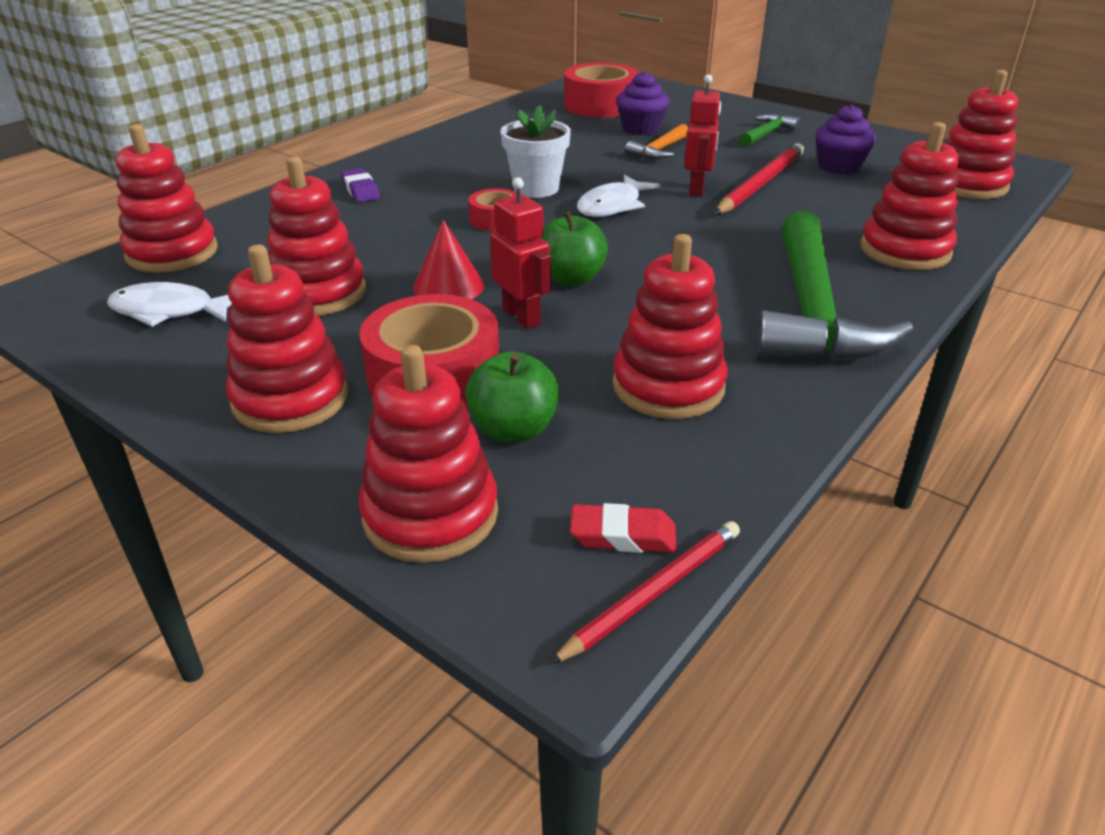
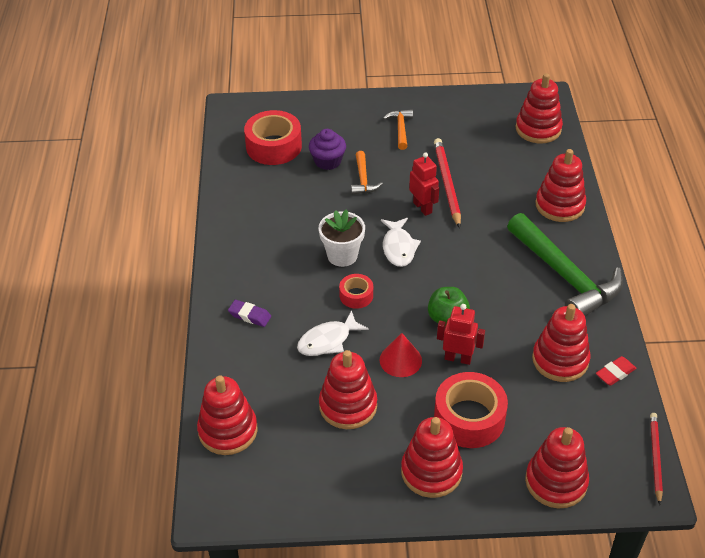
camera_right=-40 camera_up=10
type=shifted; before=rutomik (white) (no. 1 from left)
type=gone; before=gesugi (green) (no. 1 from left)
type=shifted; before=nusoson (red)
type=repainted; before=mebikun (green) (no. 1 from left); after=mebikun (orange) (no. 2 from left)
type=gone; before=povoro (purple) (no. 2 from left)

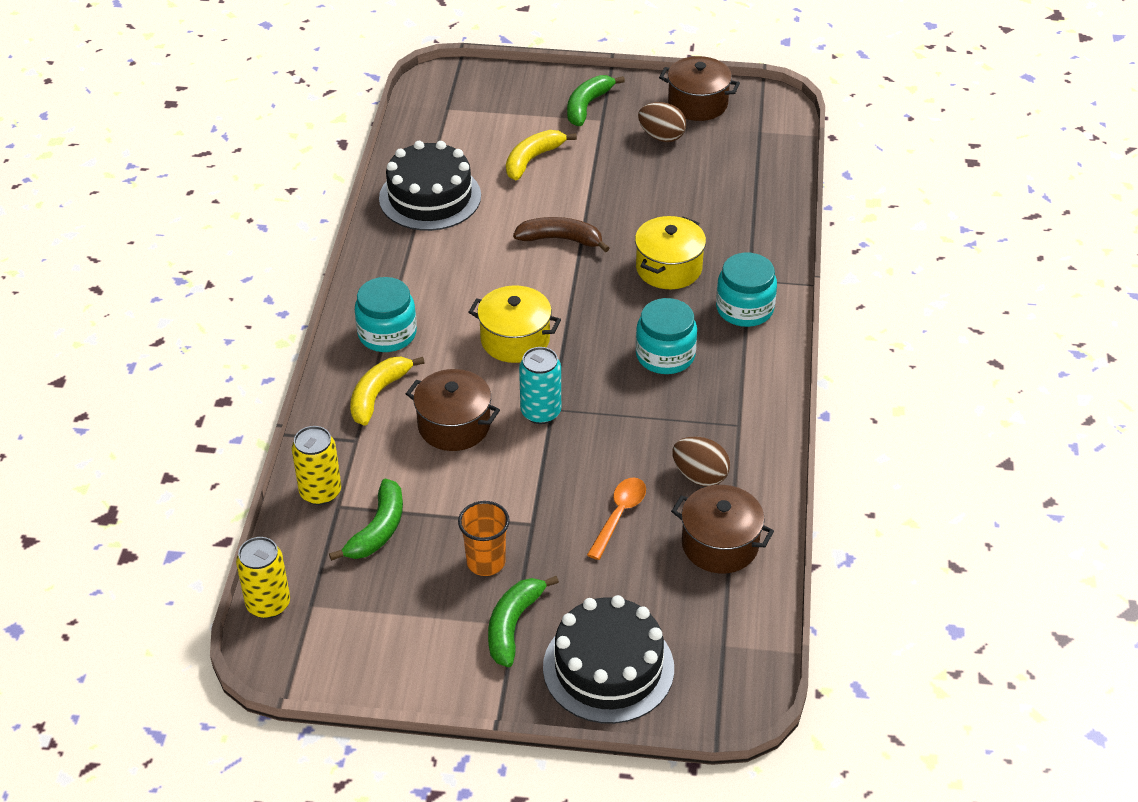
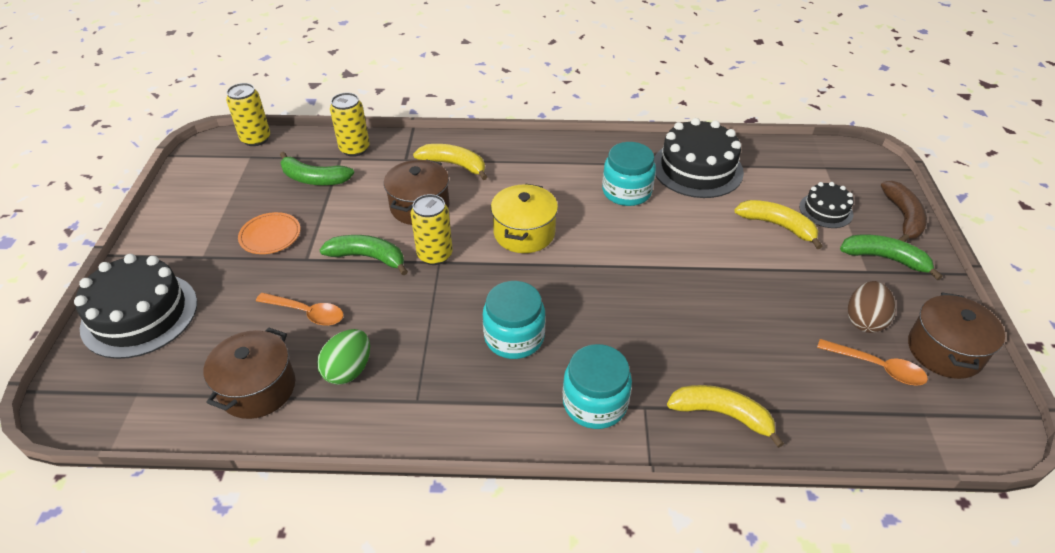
camera_right=85 camera_up=0
type=shifted; before=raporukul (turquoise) (no. 1 from left in the first image); after=raporukul (turquoise) (no. 3 from left)
type=swapped; before=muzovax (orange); after=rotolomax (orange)
type=shifted; before=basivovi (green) (no. 2 from left)
type=shifted; before=basivovi (brown)
type=repainted; before=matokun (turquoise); after=matokun (yellow) (no. 3 from left)
type=gone; before=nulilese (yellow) (no. 2 from left)
type=repainted; before=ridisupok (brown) (no. 2 from left); after=ridisupok (green)
type=new; after=basivovi (yellow) (no. 2 from left)
type=new; after=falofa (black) (no. 3 from left)
type=new; after=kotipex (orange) (no. 2 from left)

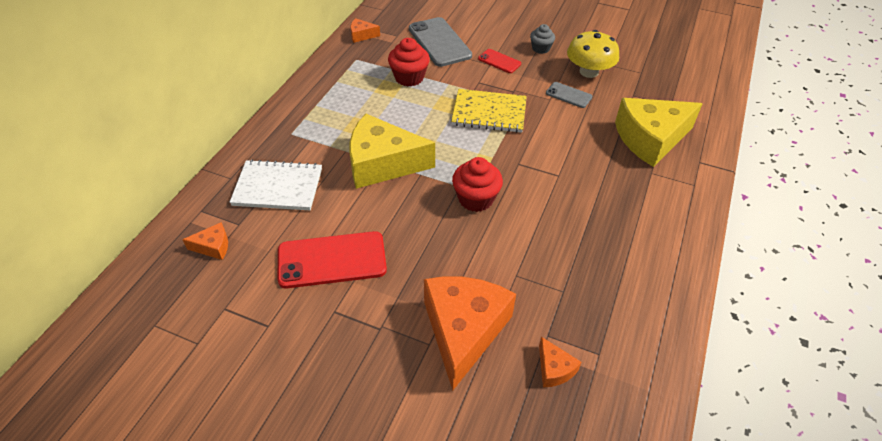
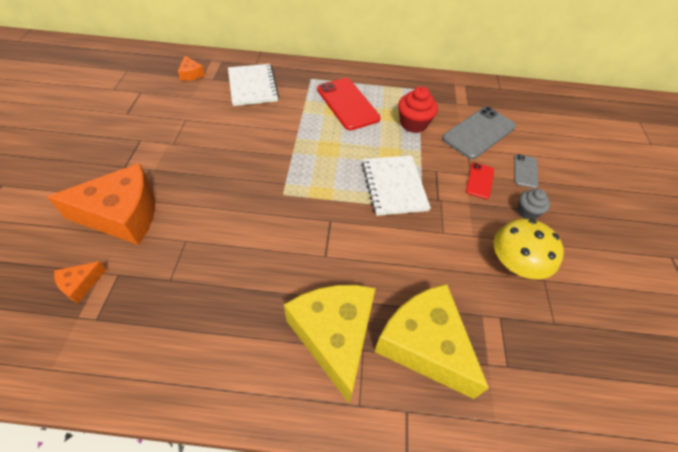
camera_right=70 camera_up=5
type=shifted; before=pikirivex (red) (no. 1 from left)
type=shifted; before=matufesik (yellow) (no. 1 from left)
type=gone; before=matufesik (orange) (no. 2 from left)
type=repainted; before=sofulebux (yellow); after=sofulebux (white) (no. 2 from left)
type=gone; before=povoro (red) (no. 2 from left)
type=shifted; before=pikirivex (grey) (no. 2 from left)

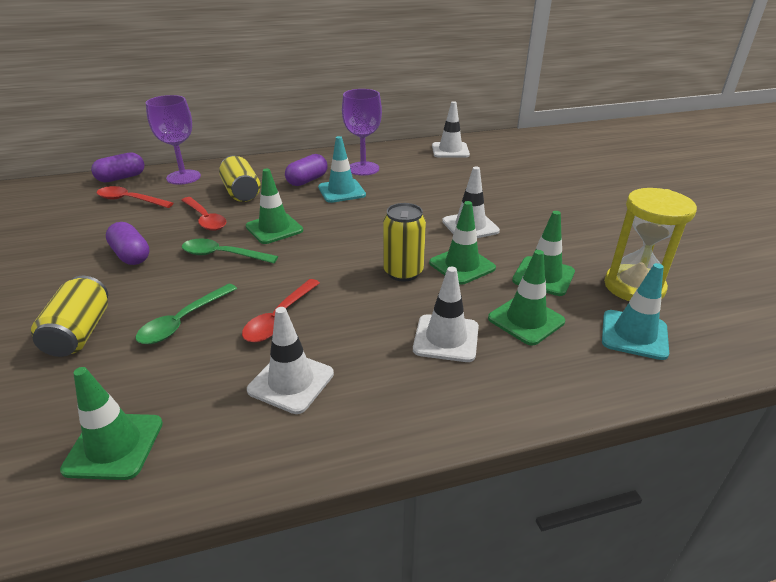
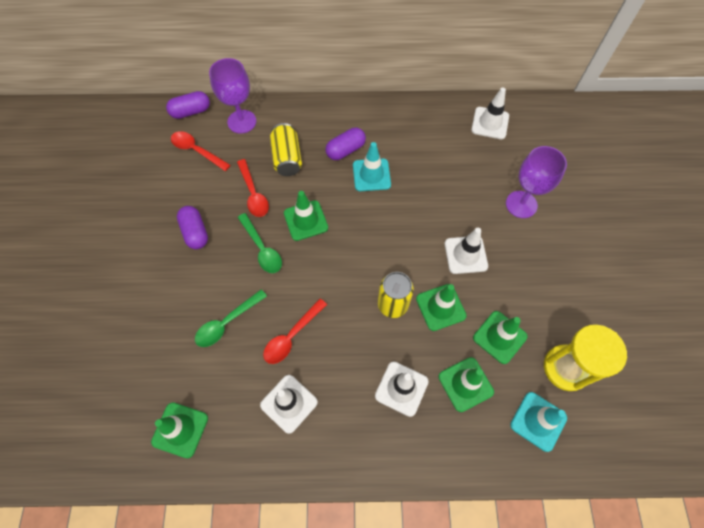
camera_right=15 camera_up=30
type=gone; before=matokun (yellow) (no. 1 from left)
type=rotated; before=kotipex (green) (no. 2 from left); turn=-150
type=shifted; before=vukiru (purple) (no. 2 from left)

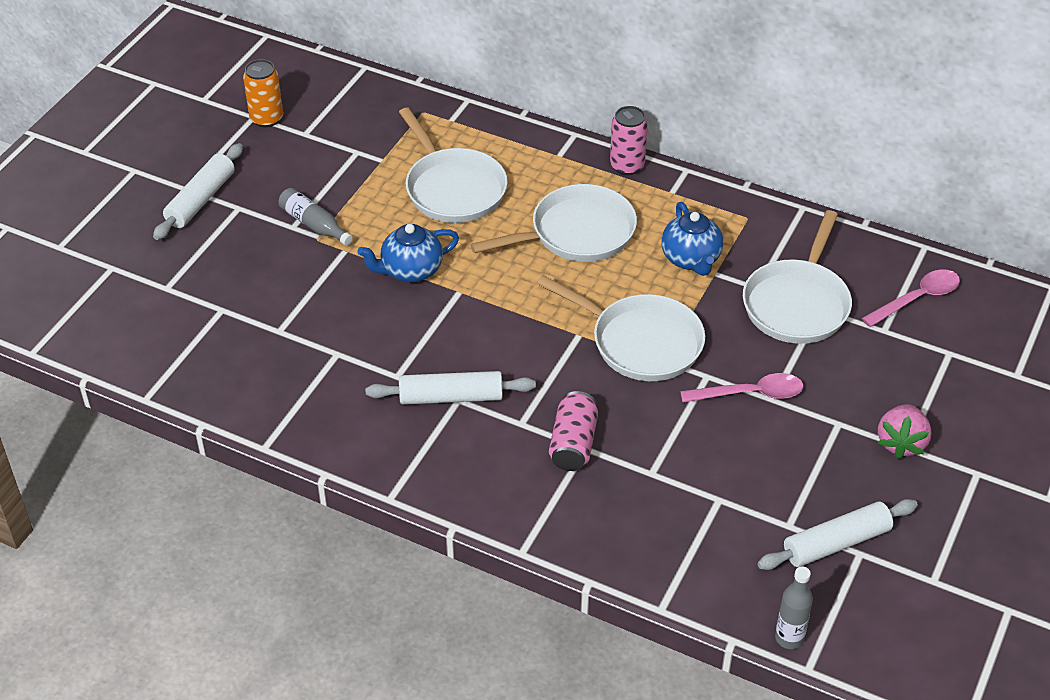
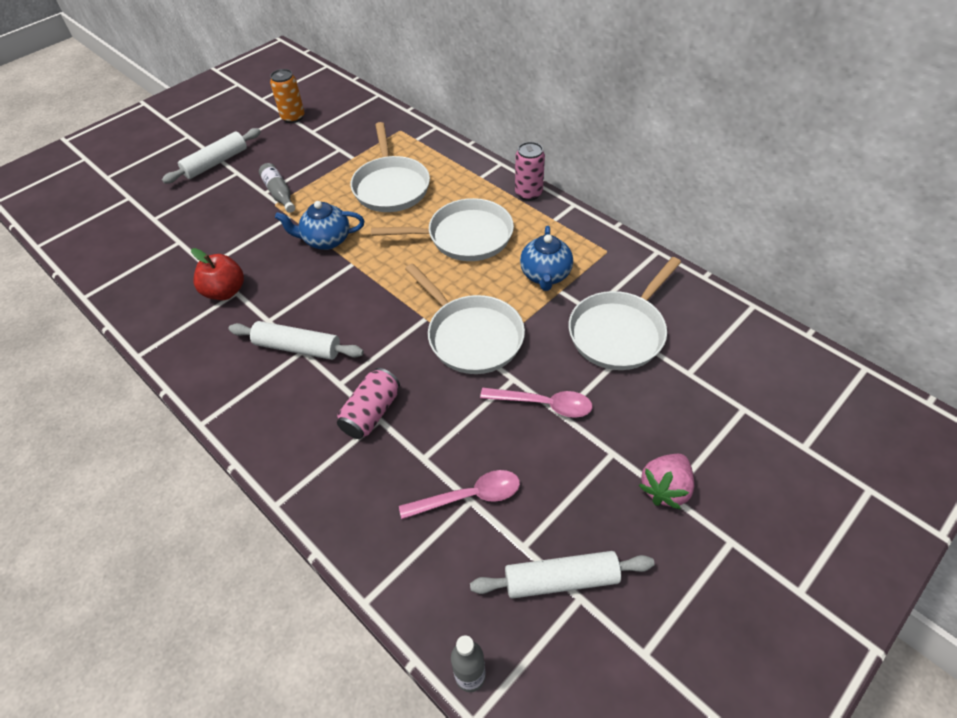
camera_right=20 camera_up=5
type=shifted; before=kotipex (pink) (no. 2 from left in the first image); after=kotipex (pink) (no. 1 from left)
type=new; after=gesugi (red)

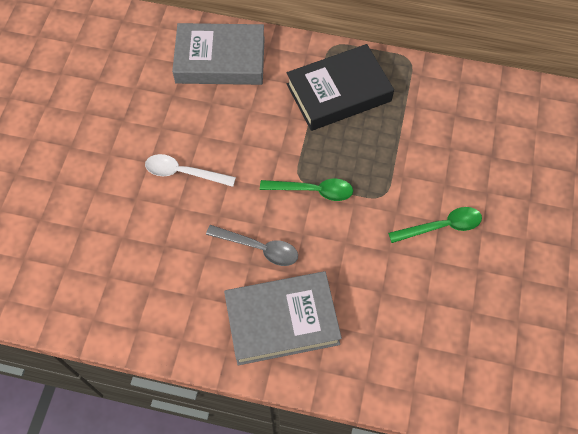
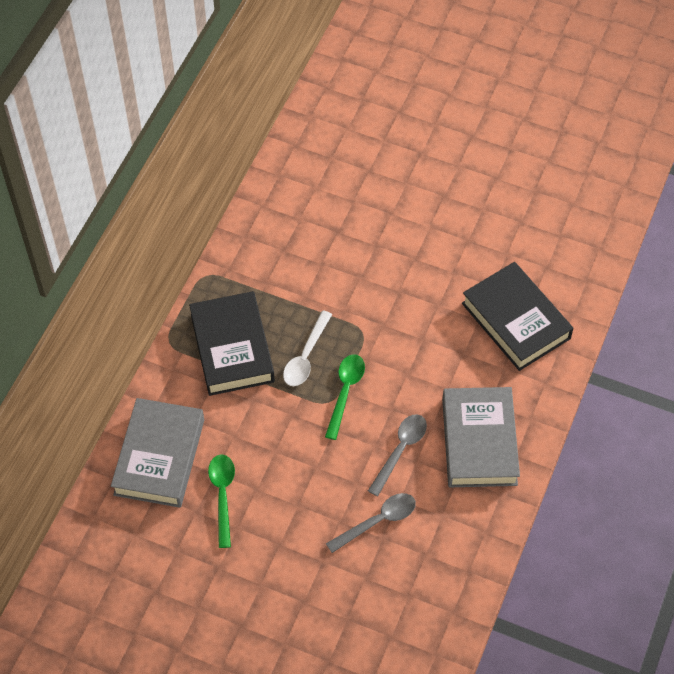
camera_right=-80 camera_up=-5
type=shifted; before=kotipex (white)
type=shifted; before=kotipex (green) (no. 2 from left in the first image); after=kotipex (green) (no. 1 from left)
type=new; after=kotipex (grey) (no. 1 from left)
type=new; after=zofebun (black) (no. 2 from left)

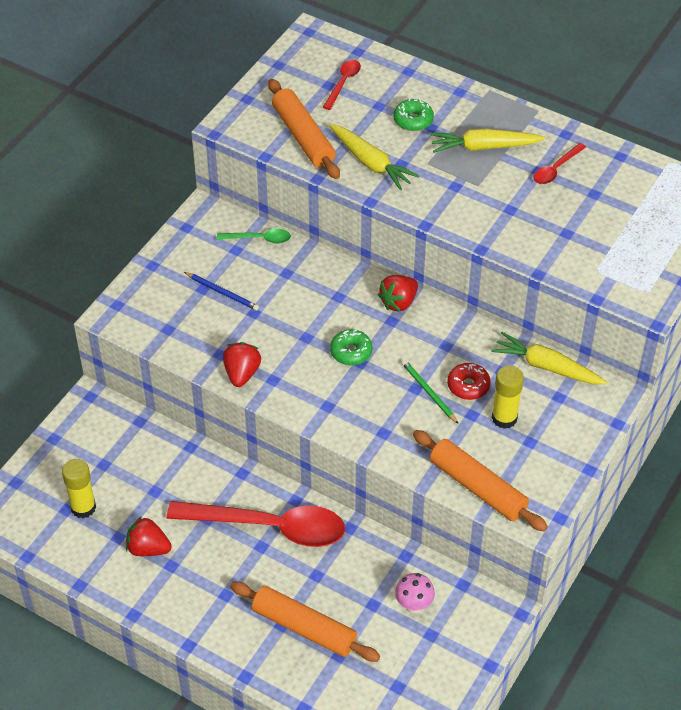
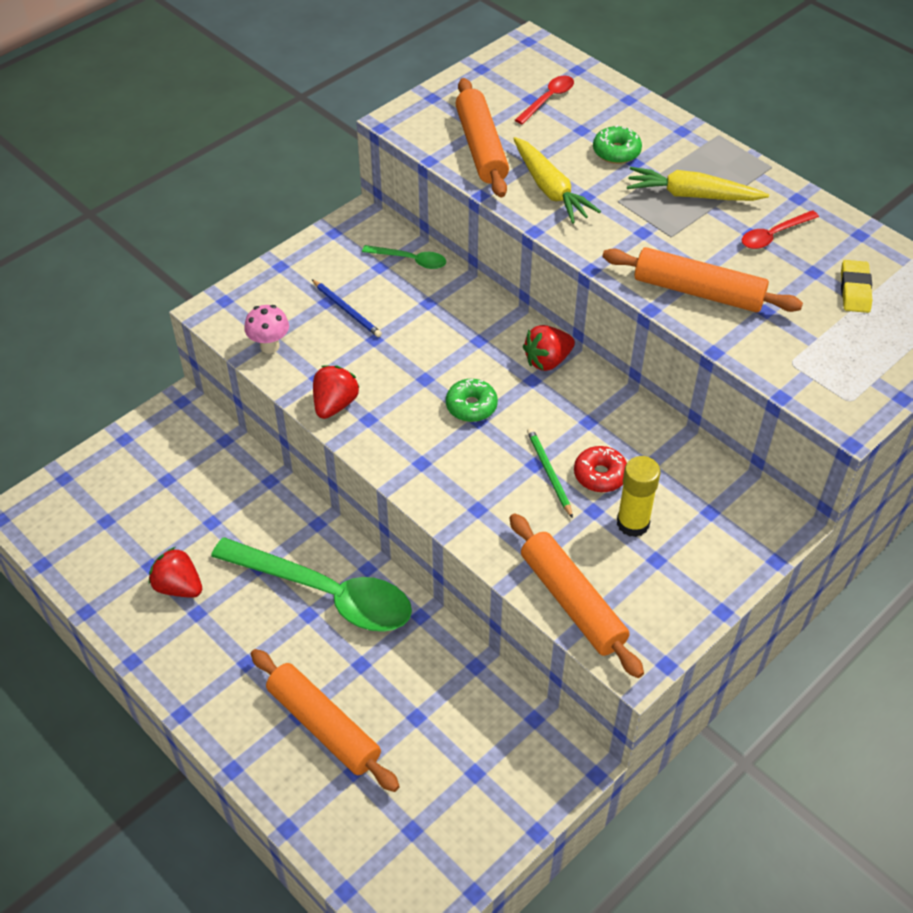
camera_right=15 camera_up=0
type=gone; before=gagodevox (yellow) (no. 1 from left)
type=repainted; before=kotipex (red) (no. 1 from left); after=kotipex (green) (no. 1 from left)
type=shifted; before=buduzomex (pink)
type=gone; before=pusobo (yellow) (no. 3 from left)
type=new; after=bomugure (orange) (no. 4 from left)
type=new; after=nusoson (yellow)

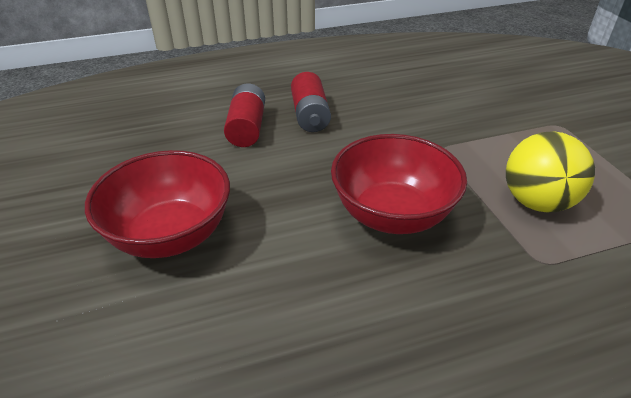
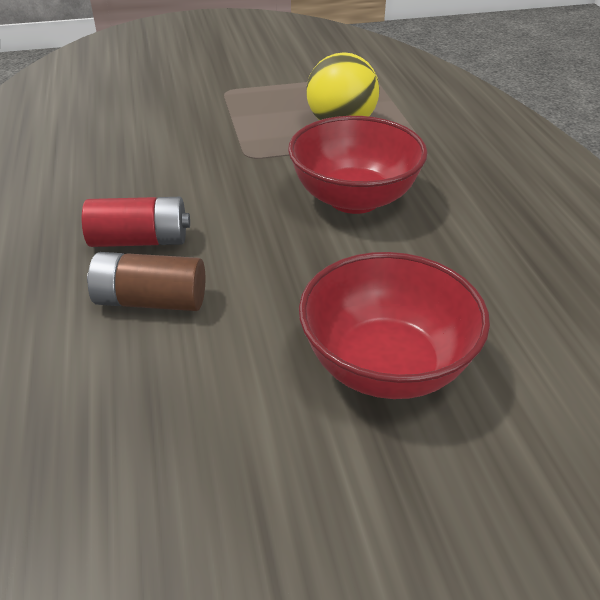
camera_right=-85 camera_up=0
type=repainted; before=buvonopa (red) (no. 1 from left); after=buvonopa (brown)

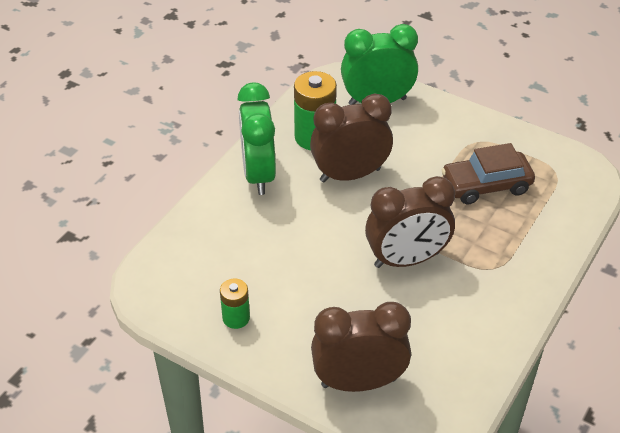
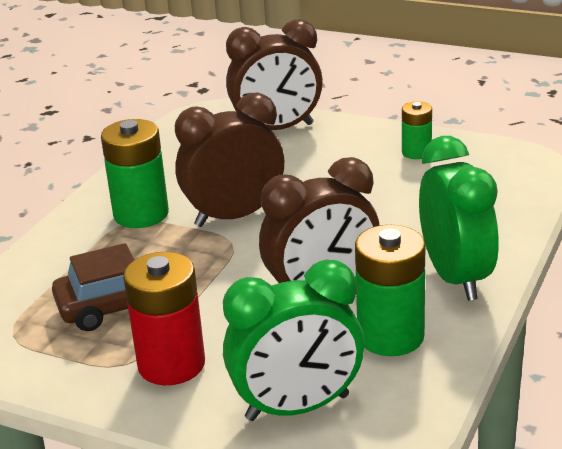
camera_right=175 camera_up=-15
type=new; after=buvonopa (green) (no. 1 from left)
type=new; after=buvonopa (red)

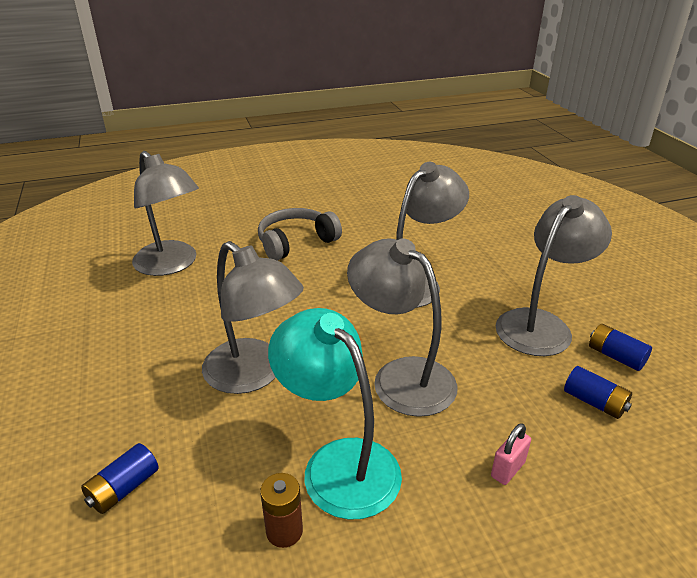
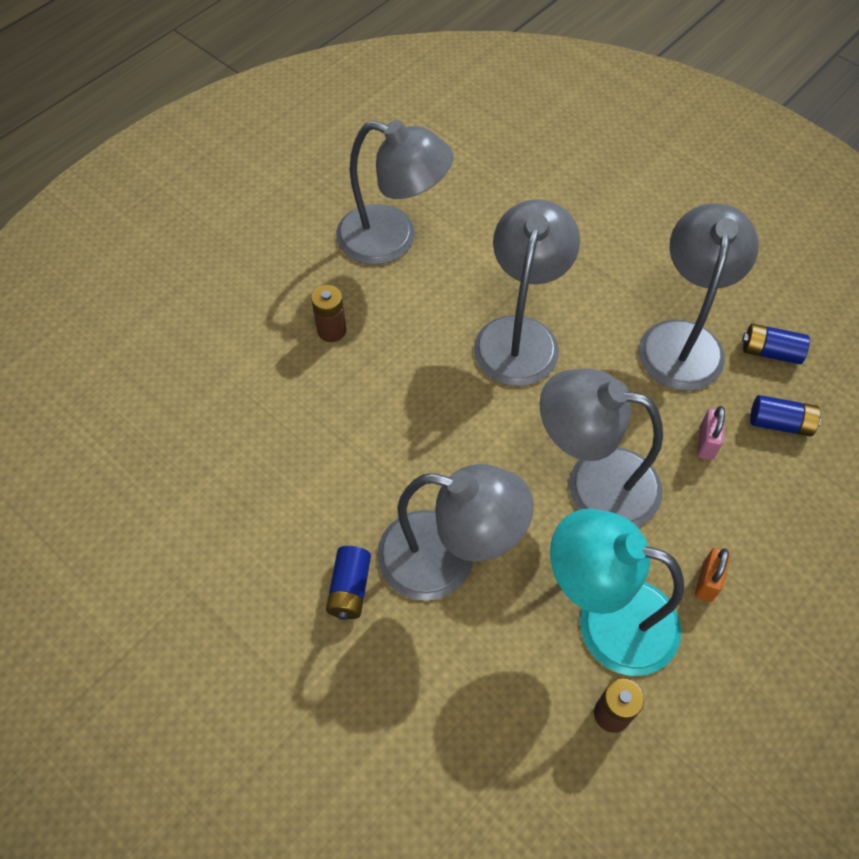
camera_right=-30 camera_up=25
type=shifted; before=buvonopa (blue) (no. 1 from left)
type=shifted; before=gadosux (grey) (no. 1 from left)
type=swapped; before=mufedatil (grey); after=buvonopa (brown) (no. 1 from left)
type=shifted; before=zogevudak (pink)
type=new; after=zogevudak (orange)

